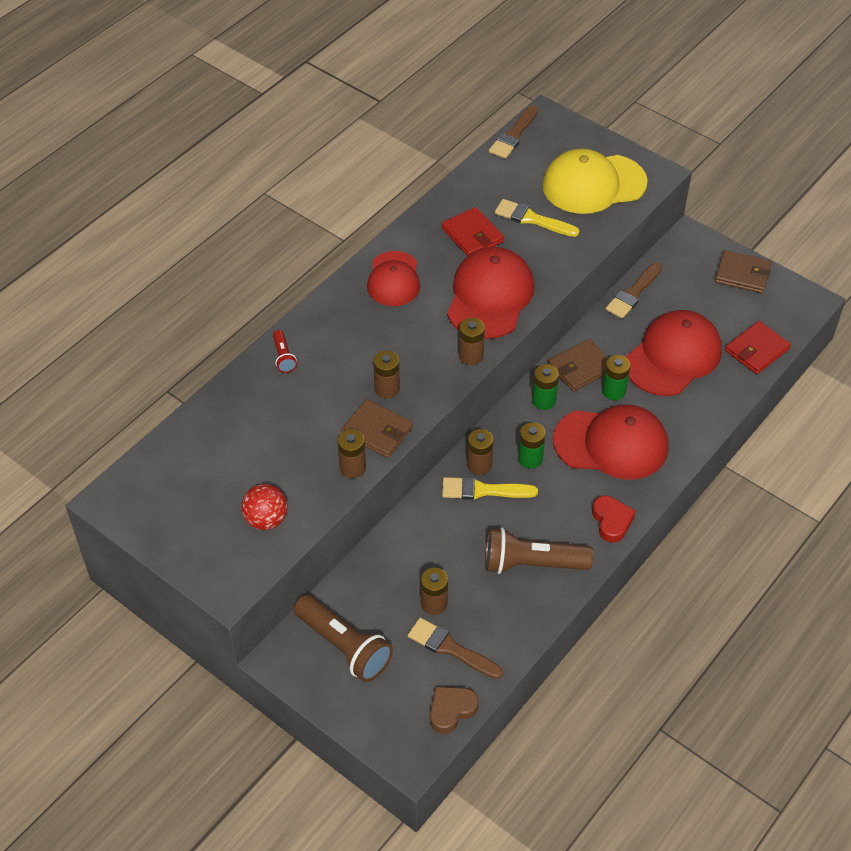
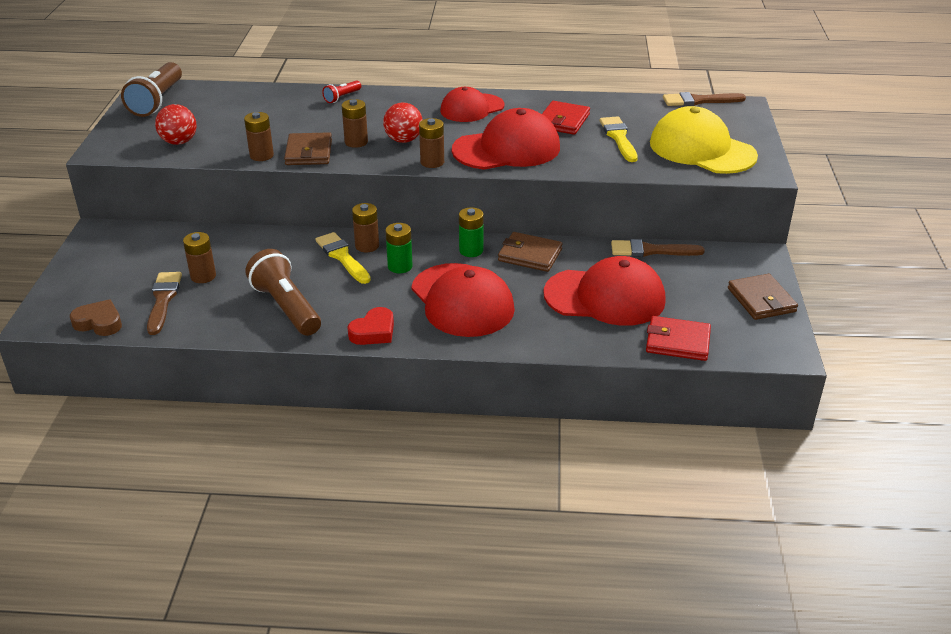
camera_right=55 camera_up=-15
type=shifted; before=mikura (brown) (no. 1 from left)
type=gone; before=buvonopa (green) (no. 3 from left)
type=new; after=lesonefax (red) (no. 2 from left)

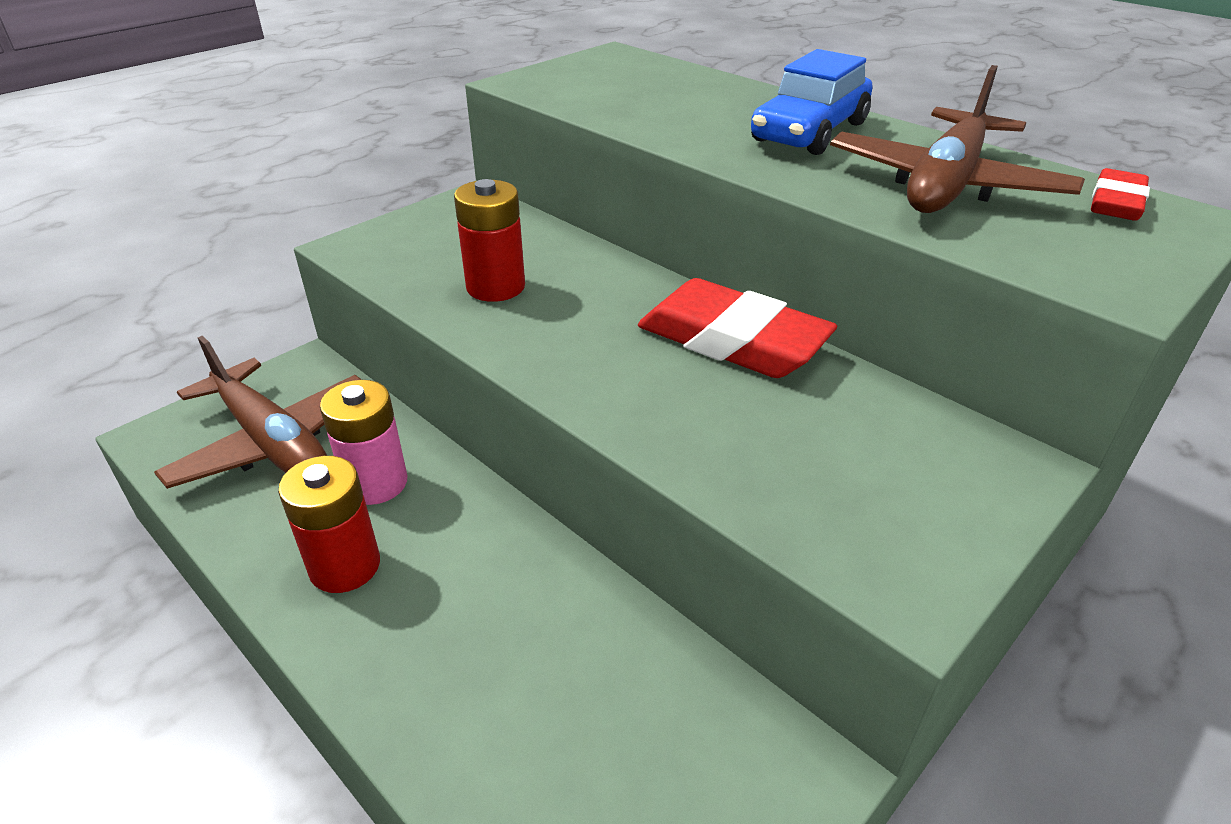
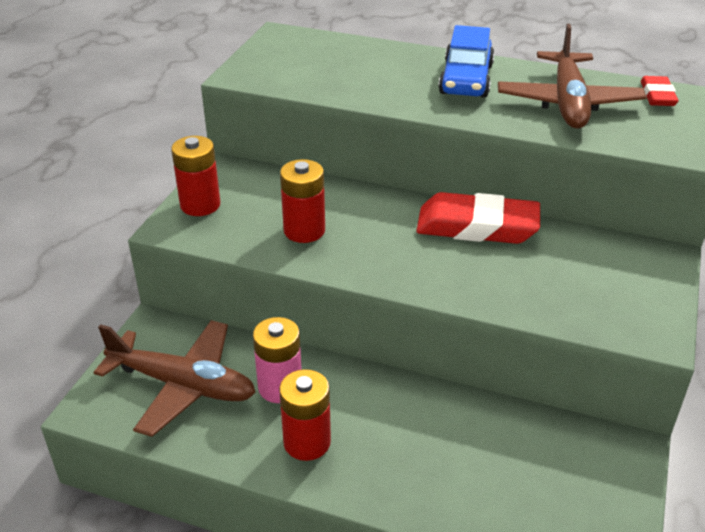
camera_right=-25 camera_up=0
type=new; after=buvonopa (red) (no. 1 from left)

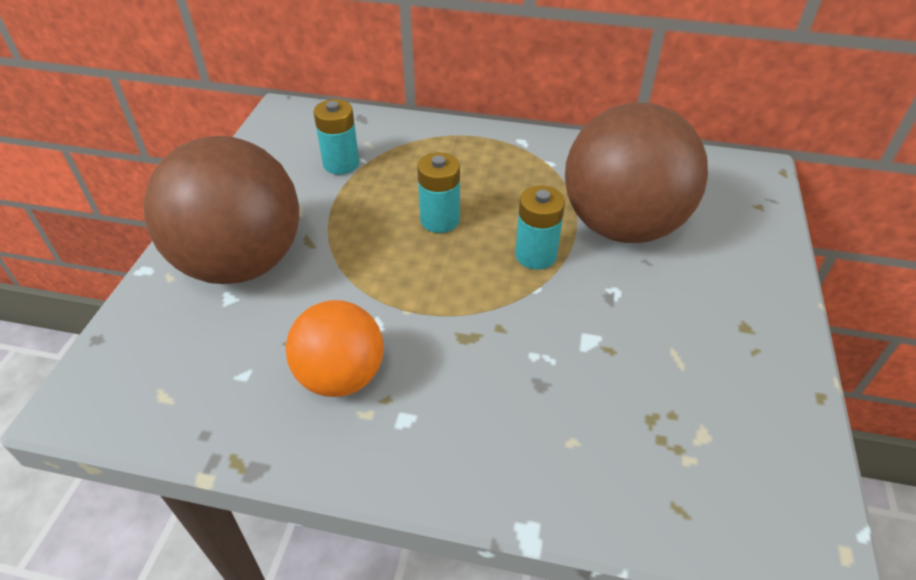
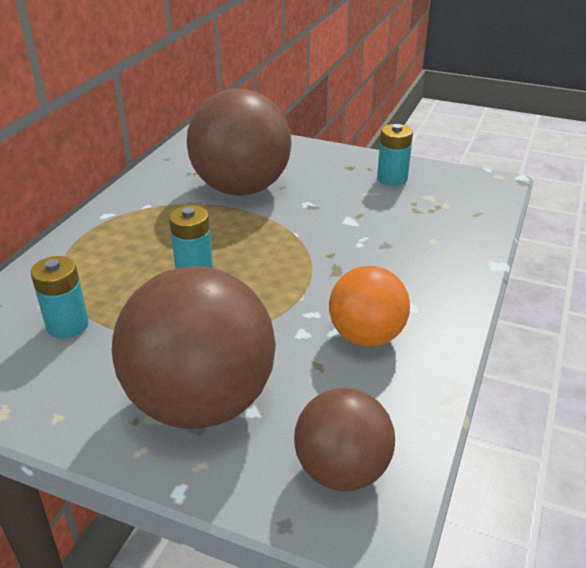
camera_right=-80 camera_up=-10
type=shifted; before=buvonopa (turquoise) (no. 3 from left)
type=new; after=lesonefax (brown) (no. 3 from left)

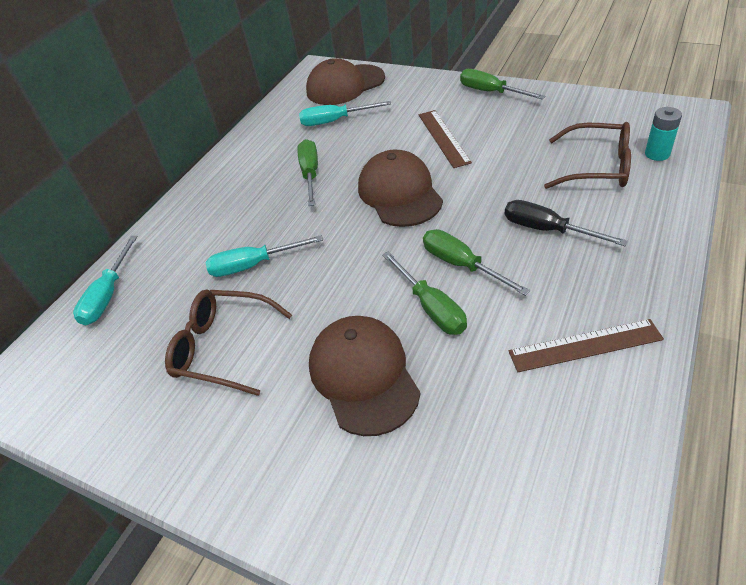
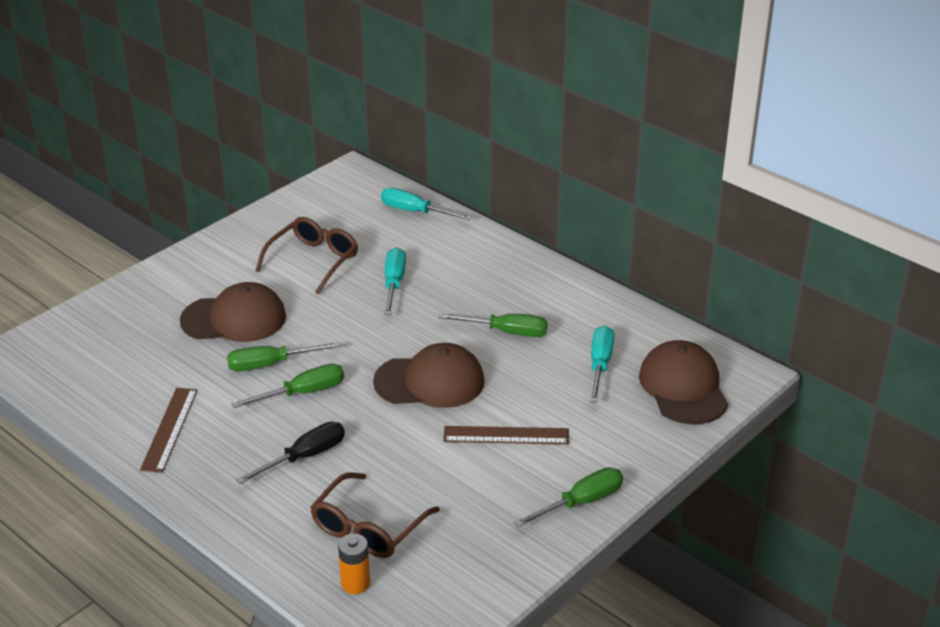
camera_right=100 camera_up=-10
type=repainted; before=buvonopa (turquoise); after=buvonopa (orange)

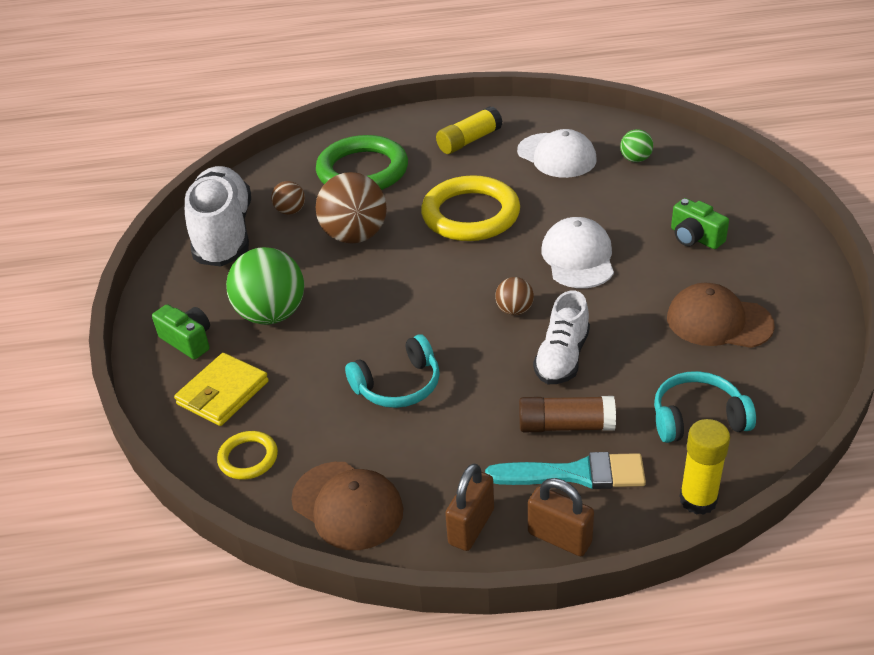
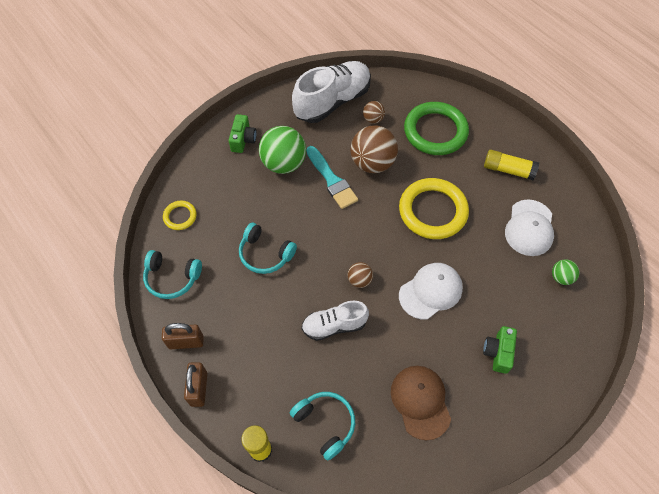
camera_right=55 camera_up=20
type=gone; before=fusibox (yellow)
type=swapped; before=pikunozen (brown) (no. 1 from left); after=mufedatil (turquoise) (no. 1 from left)
type=shifted; before=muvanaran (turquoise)
type=gone; before=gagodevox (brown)

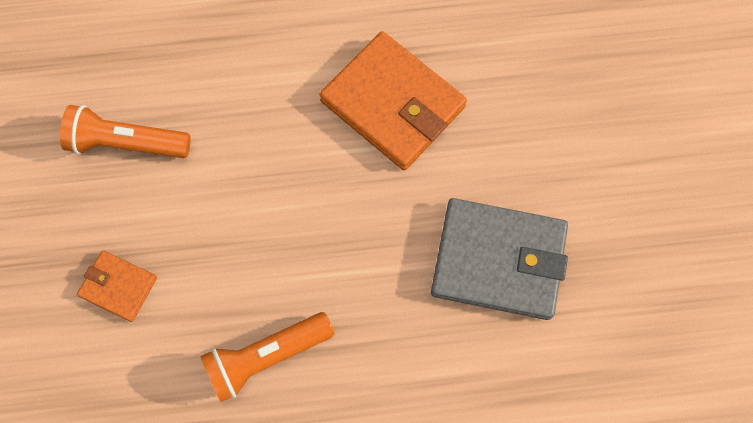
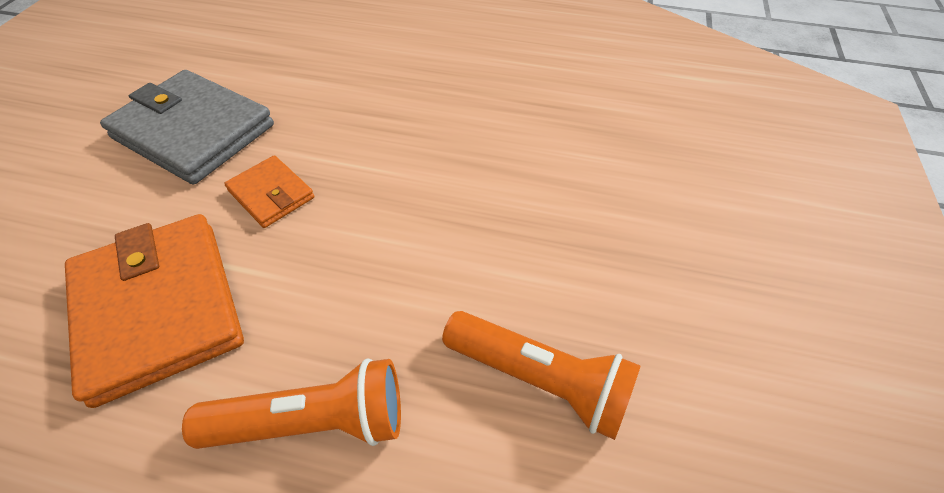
camera_right=-160 camera_up=-20
type=shifted; before=fusibox (orange) (no. 1 from left in the first image); after=fusibox (orange) (no. 2 from left)
type=shifted; before=mikura (orange) (no. 2 from left in the first image); after=mikura (orange) (no. 1 from left)

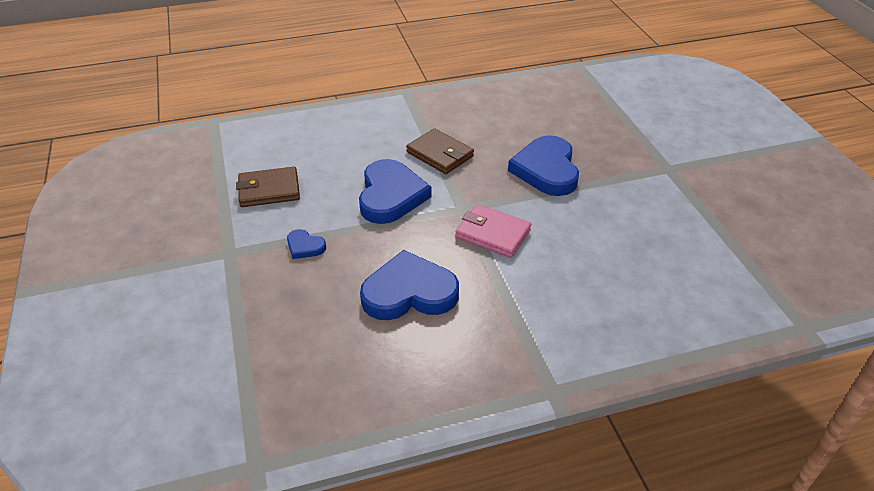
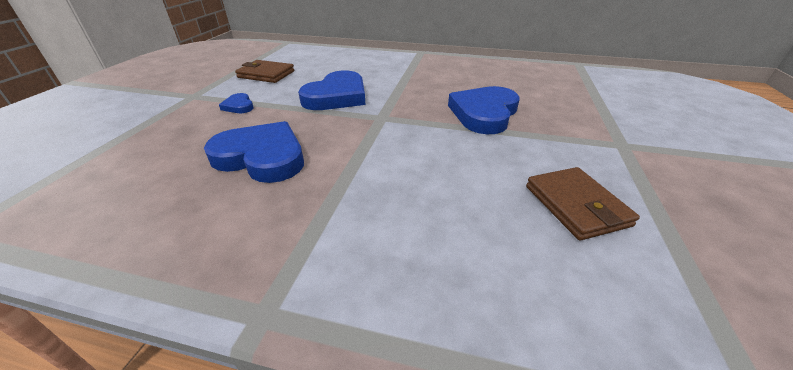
camera_right=30 camera_up=-5
type=shifted; before=fusibox (brown) (no. 2 from left)
type=gone; before=fusibox (pink)

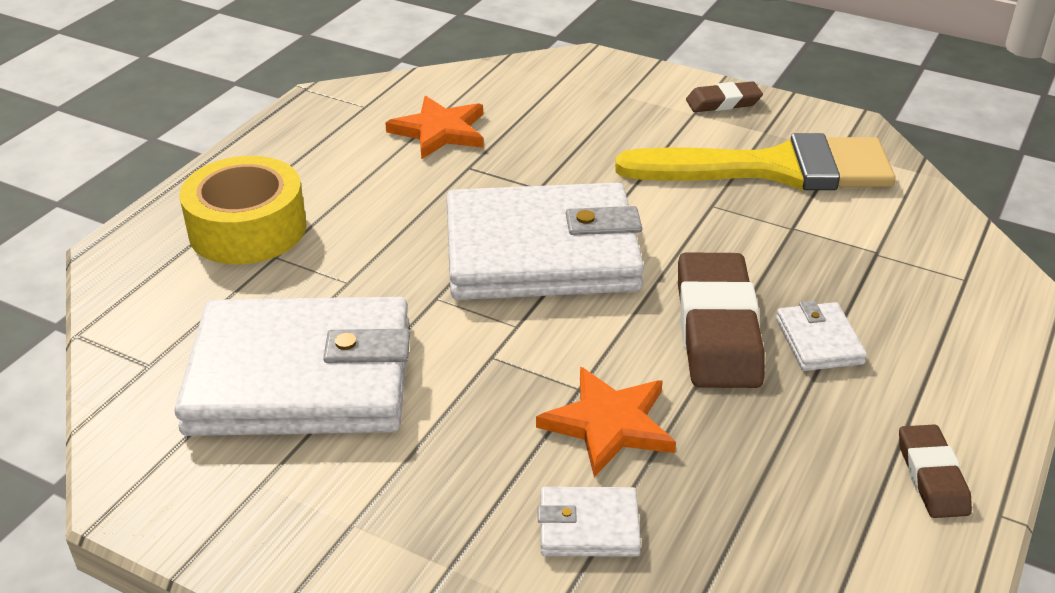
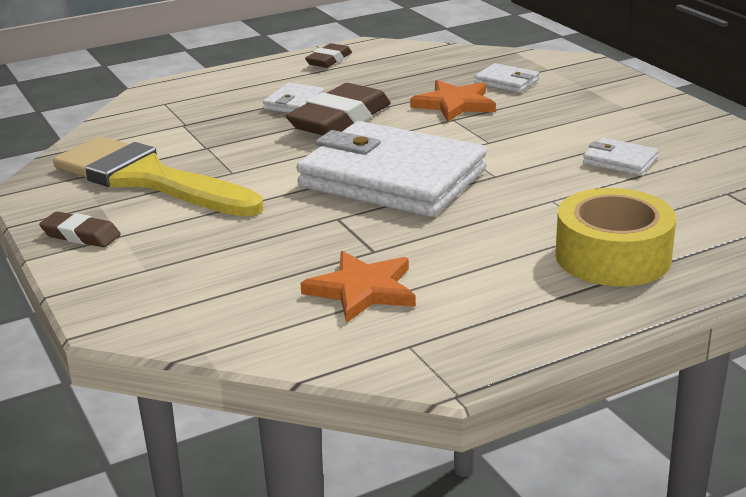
camera_right=-145 camera_up=-10
type=scaled; before=fusibox (white) (no. 1 from left in the first image); scale=0.41

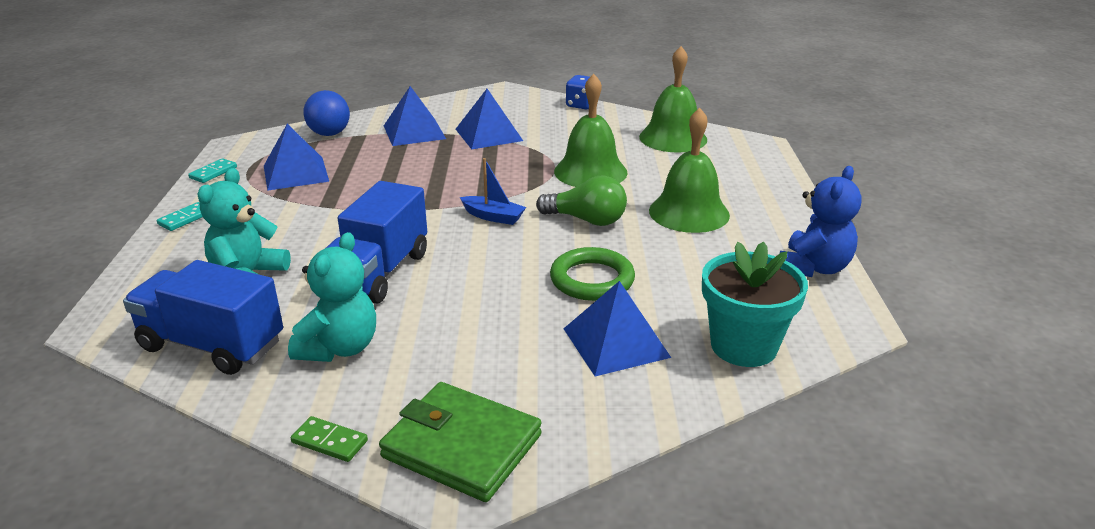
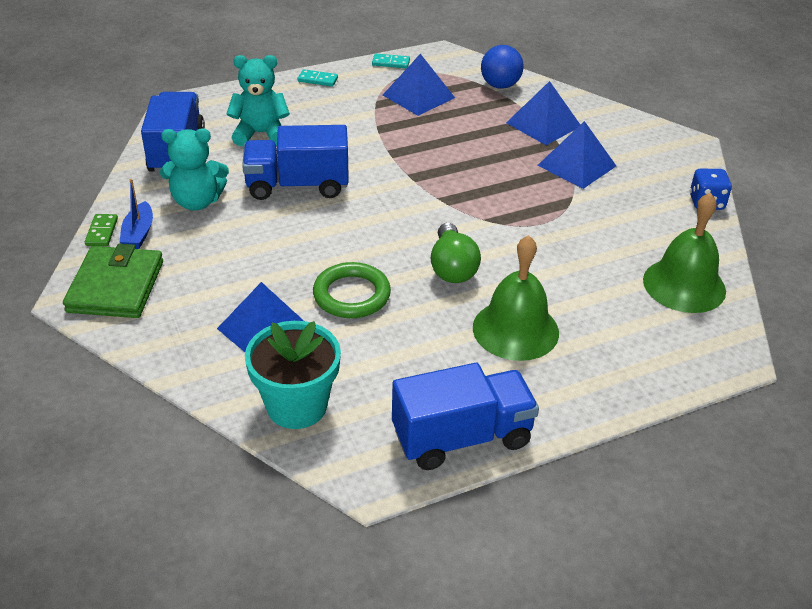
camera_right=65 camera_up=10
type=shifted; before=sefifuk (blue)
type=gone; before=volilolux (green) (no. 1 from left)
type=swapped; before=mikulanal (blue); after=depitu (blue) (no. 3 from left)

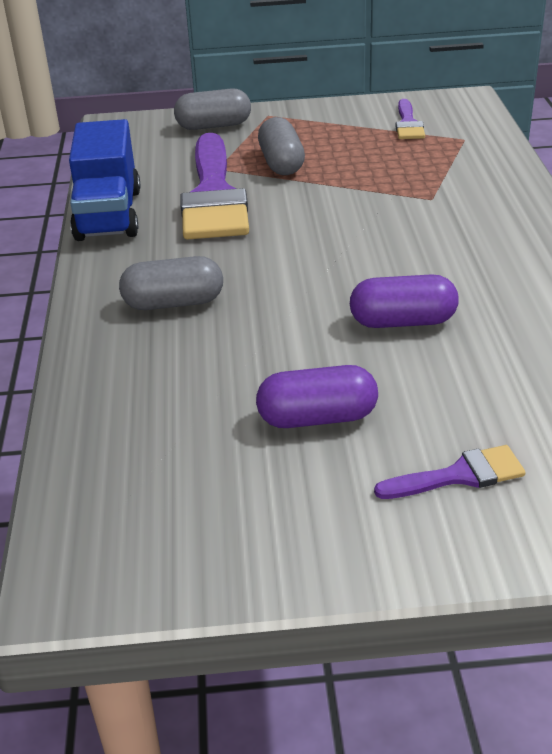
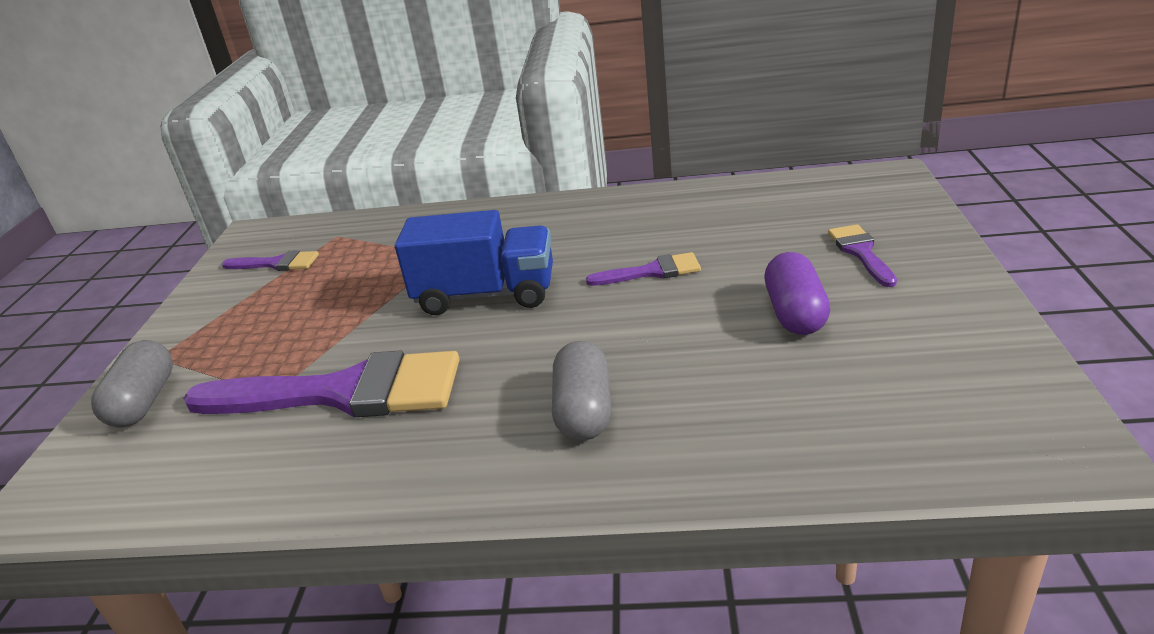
camera_right=-80 camera_up=-5
type=shifted; before=depitu (blue)
type=gone; before=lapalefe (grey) (no. 3 from left)
type=swapped; before=lapalefe (purple) (no. 2 from left); after=muvanaran (purple) (no. 3 from left)

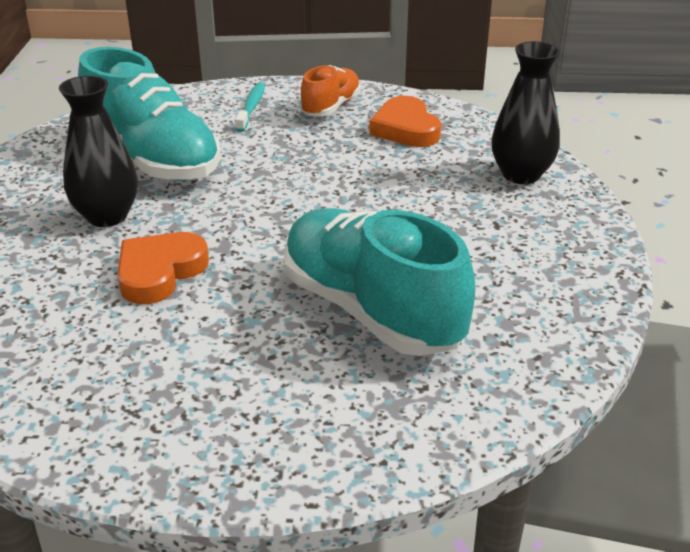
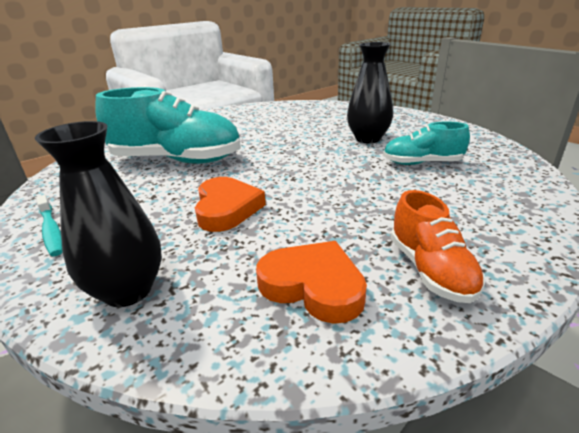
camera_right=140 camera_up=-5
type=scaled; before=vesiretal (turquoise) (no. 1 from left in the first image); scale=0.53
type=shifted; before=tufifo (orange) (no. 1 from left)
type=shifted; before=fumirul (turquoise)

